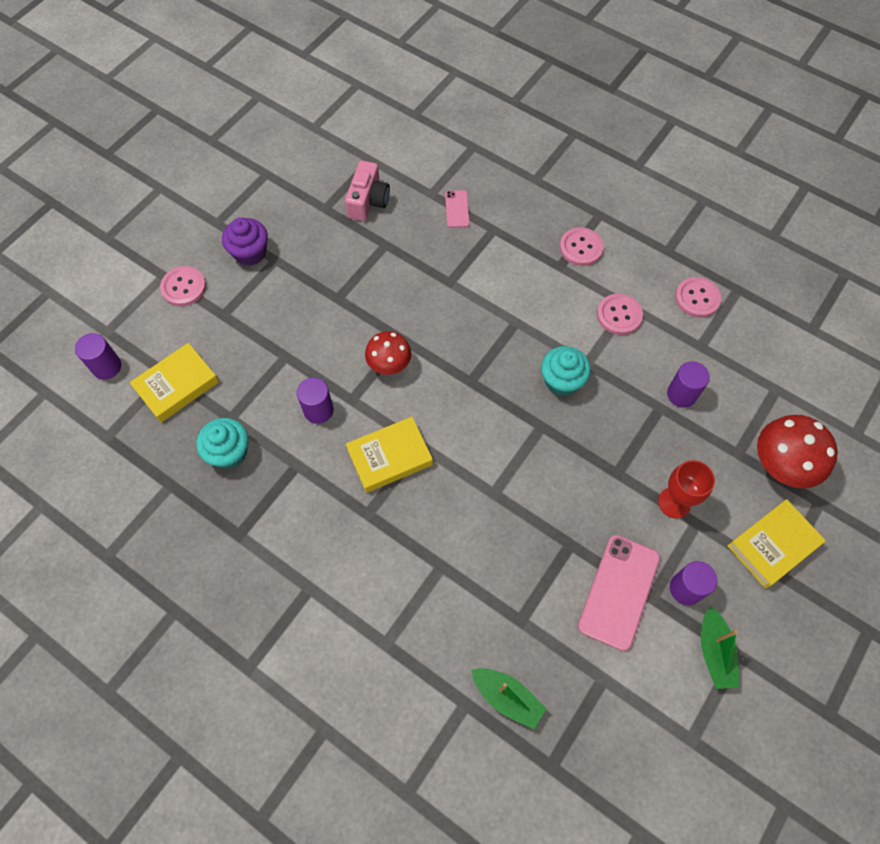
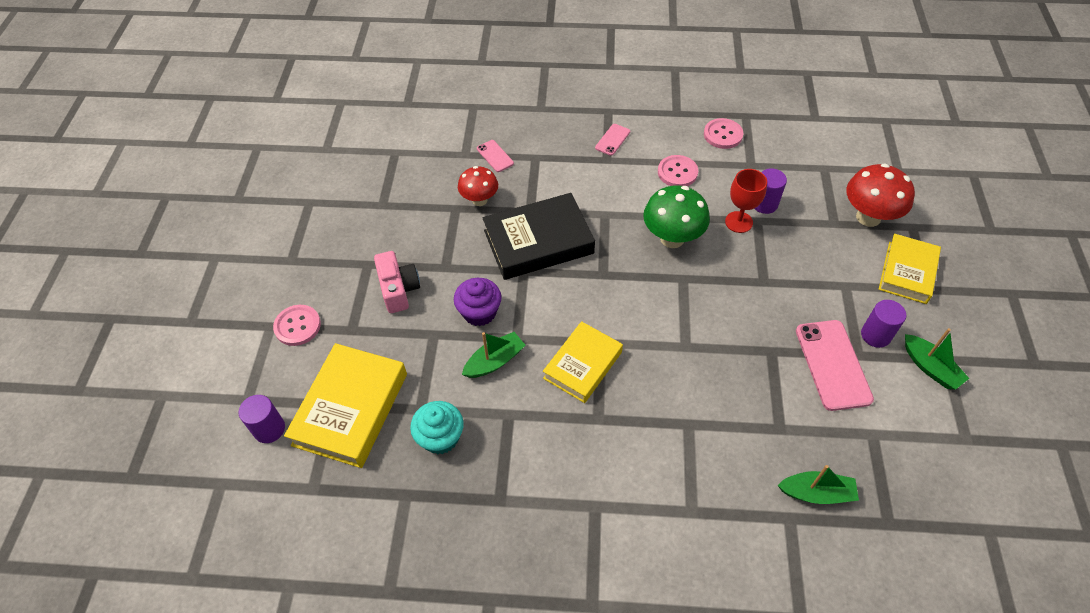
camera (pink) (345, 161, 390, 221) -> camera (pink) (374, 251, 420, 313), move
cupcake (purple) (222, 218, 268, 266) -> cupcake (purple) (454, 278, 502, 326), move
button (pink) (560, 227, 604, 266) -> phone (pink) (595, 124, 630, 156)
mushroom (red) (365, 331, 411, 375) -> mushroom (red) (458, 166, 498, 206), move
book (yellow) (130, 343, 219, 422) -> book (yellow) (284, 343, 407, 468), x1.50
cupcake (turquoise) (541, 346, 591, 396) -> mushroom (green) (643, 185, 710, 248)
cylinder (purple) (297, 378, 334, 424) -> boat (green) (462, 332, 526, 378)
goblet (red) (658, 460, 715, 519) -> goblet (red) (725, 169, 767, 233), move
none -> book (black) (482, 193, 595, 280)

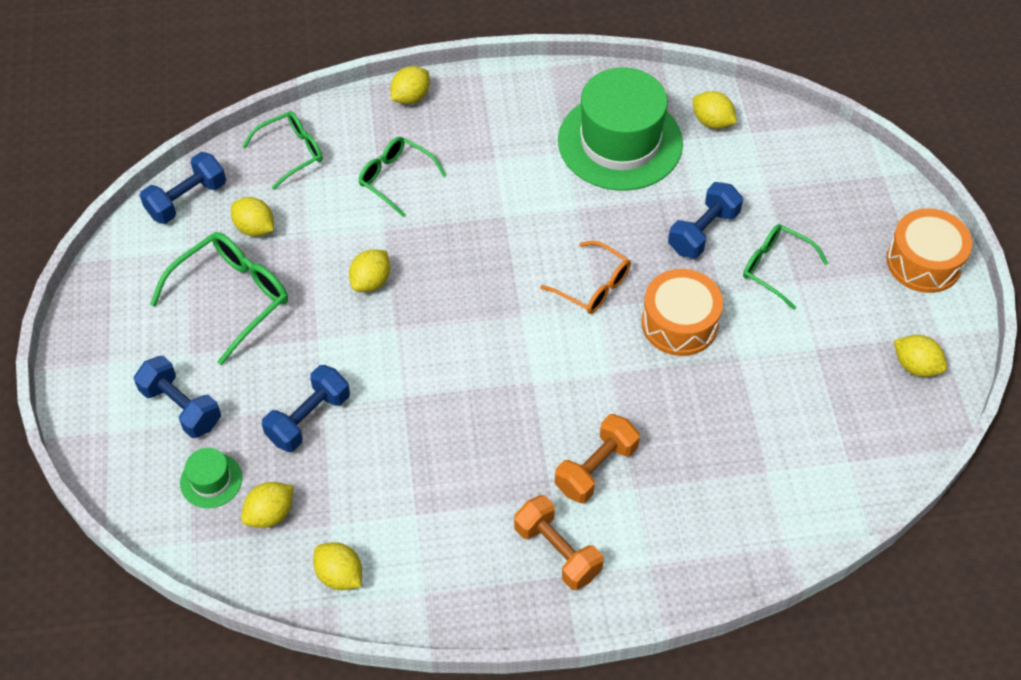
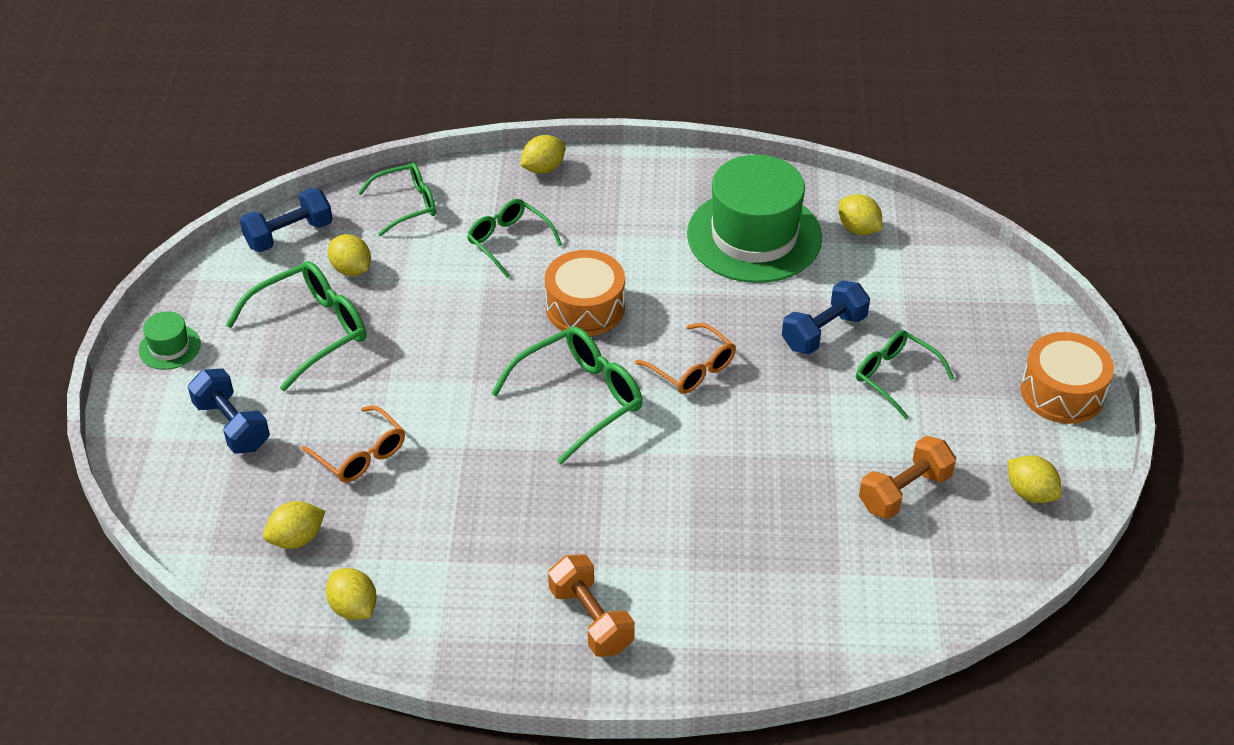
lemon (yellow) (349, 249, 390, 292) -> none
drum (orange) (641, 269, 723, 356) -> drum (orange) (545, 250, 625, 336), move
dumbbell (blue) (262, 365, 350, 452) -> glasses (orange) (301, 405, 405, 483)
dumbbell (orange) (555, 414, 640, 503) -> dumbbell (orange) (859, 436, 956, 519), move
hat (green) (180, 448, 242, 508) -> hat (green) (139, 311, 201, 370), move
none -> glasses (green) (491, 326, 642, 464)

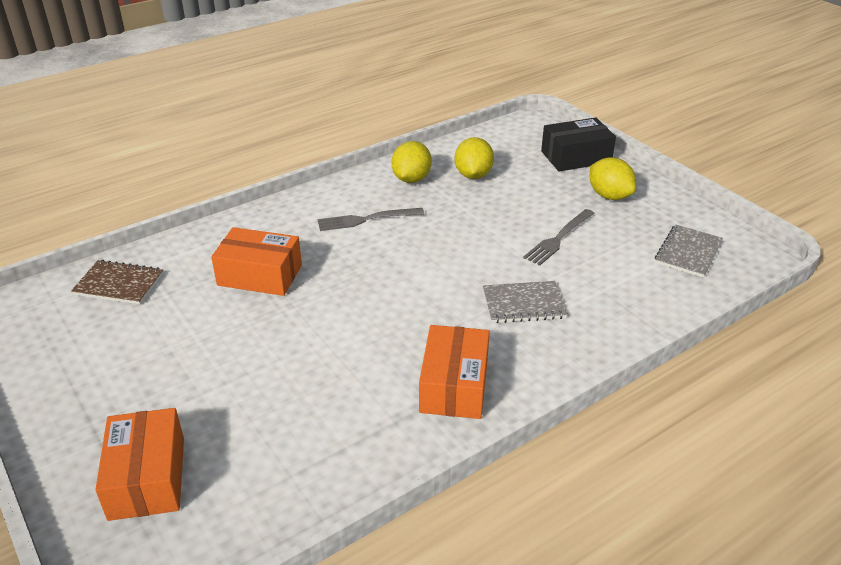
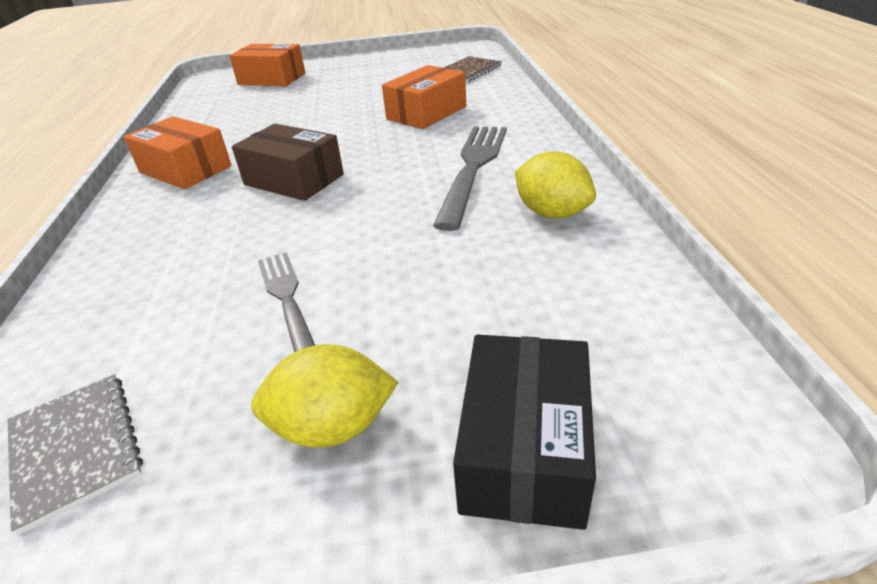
lemon (yellow) (455, 137, 494, 179) -> none
fork (grey) (318, 208, 424, 231) -> fork (grey) (433, 126, 507, 231), x1.58
notebook (grey) (483, 281, 567, 323) -> none
none -> box (brown) (232, 124, 344, 201)

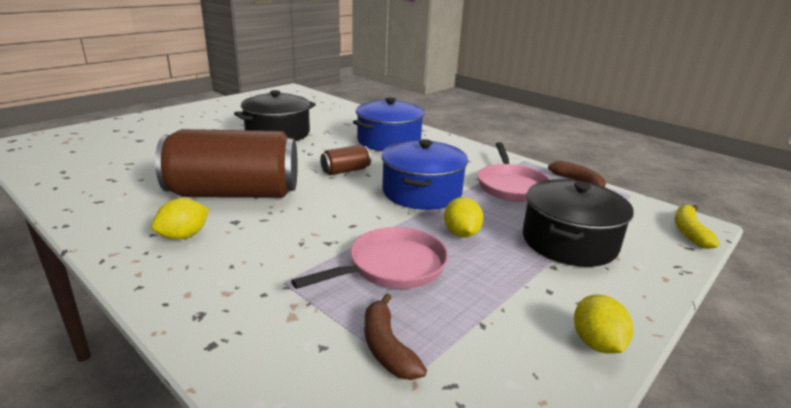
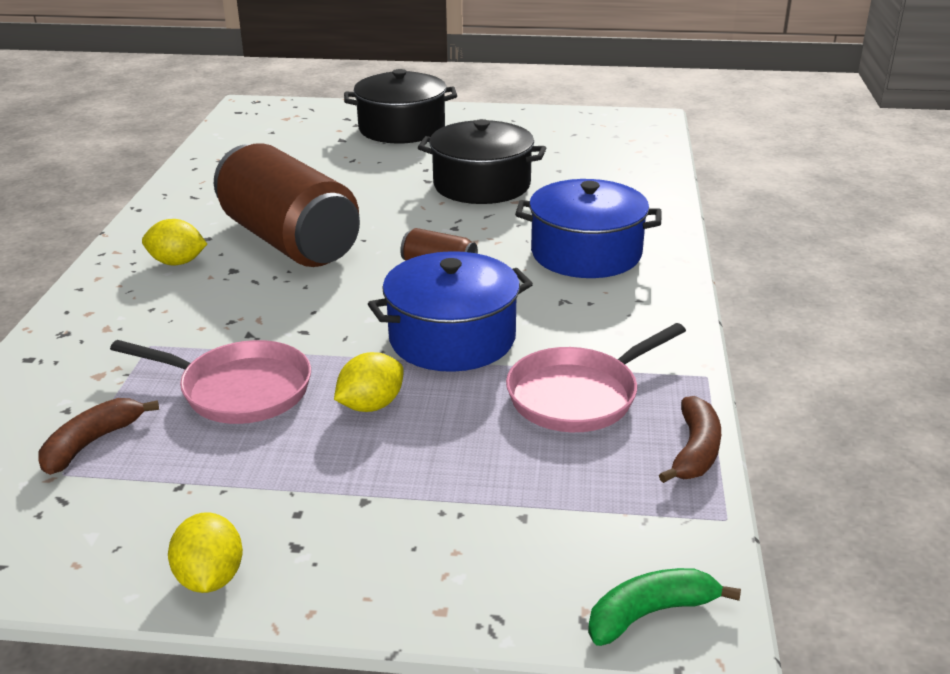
pot (black) (523, 179, 634, 267) -> pot (black) (344, 69, 457, 144), move
banana (yellow) (675, 205, 720, 249) -> banana (green) (588, 568, 741, 646)
lemon (yellow) (574, 294, 633, 354) -> lemon (yellow) (168, 512, 243, 593), 60 degrees counterclockwise

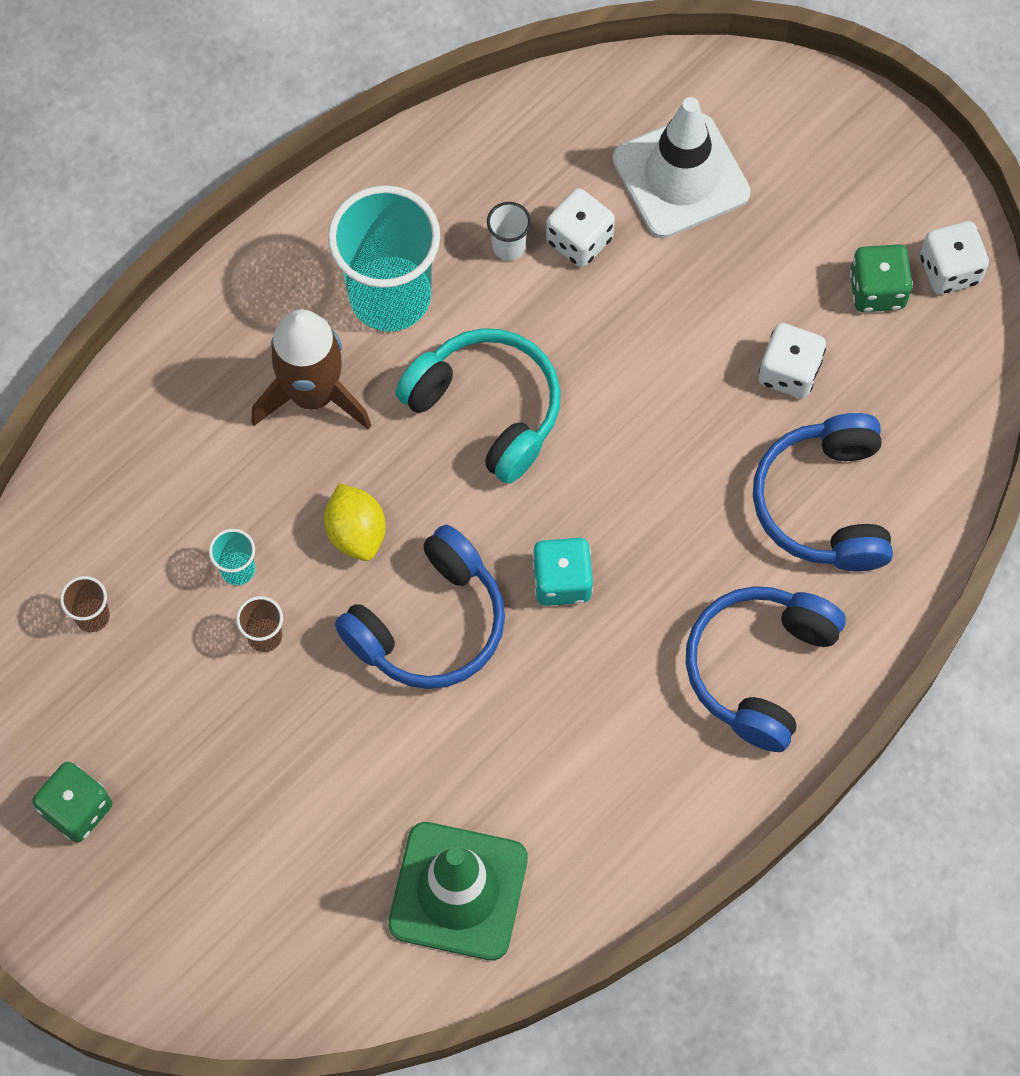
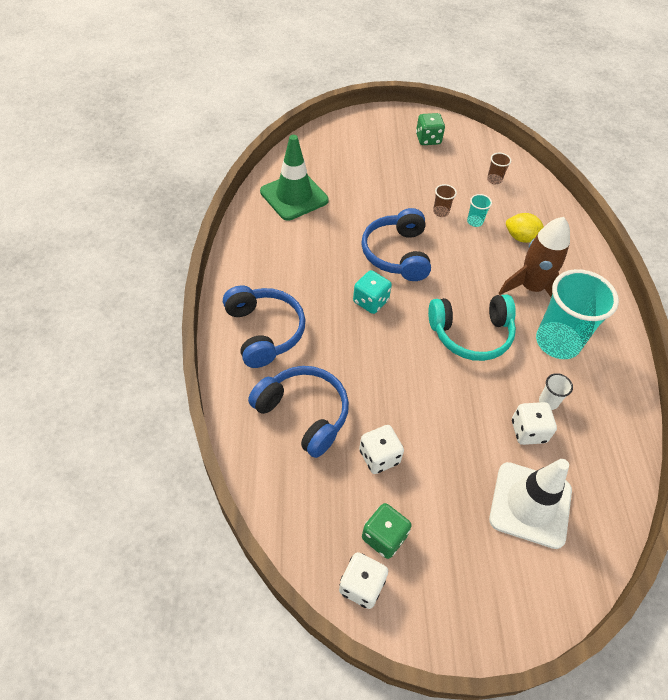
lemon (yellow) (324, 483, 386, 561) -> lemon (yellow) (506, 213, 544, 243), move

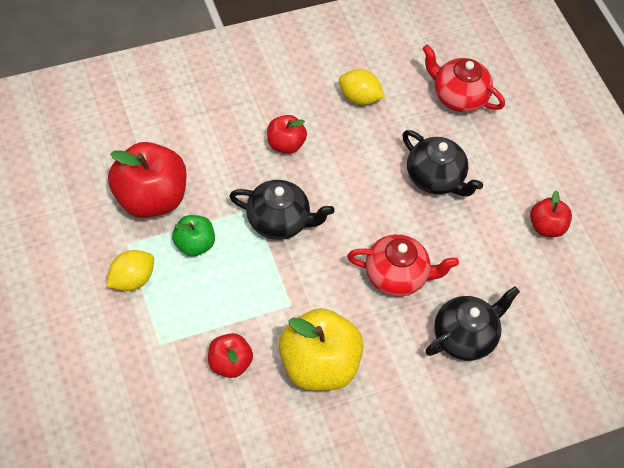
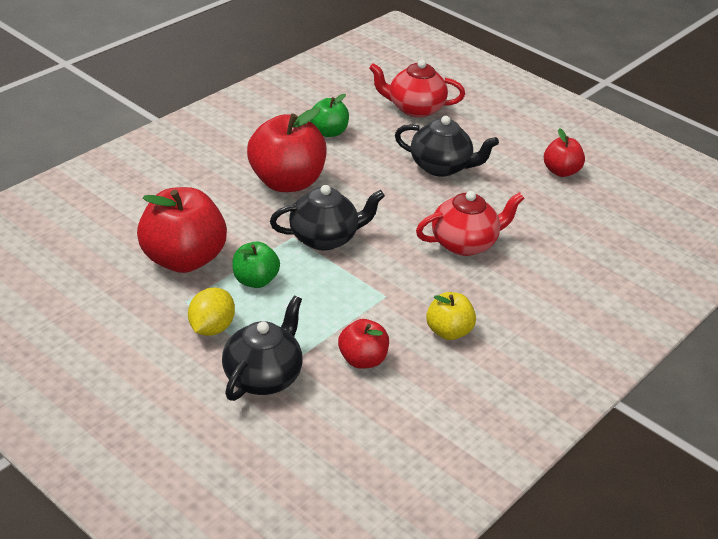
lemon (yellow) (339, 69, 385, 105) -> apple (green) (310, 94, 349, 137)
apple (red) (267, 115, 307, 154) -> apple (red) (247, 107, 327, 192), x1.85
teapot (black) (426, 286, 520, 361) -> teapot (black) (222, 295, 303, 401), move
apple (yellow) (279, 308, 363, 391) -> apple (yellow) (426, 292, 476, 340), x0.54

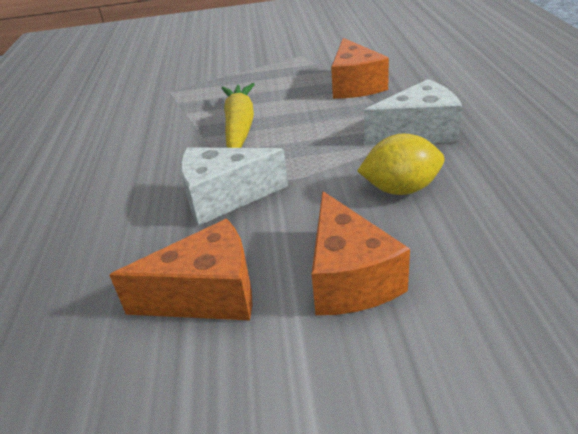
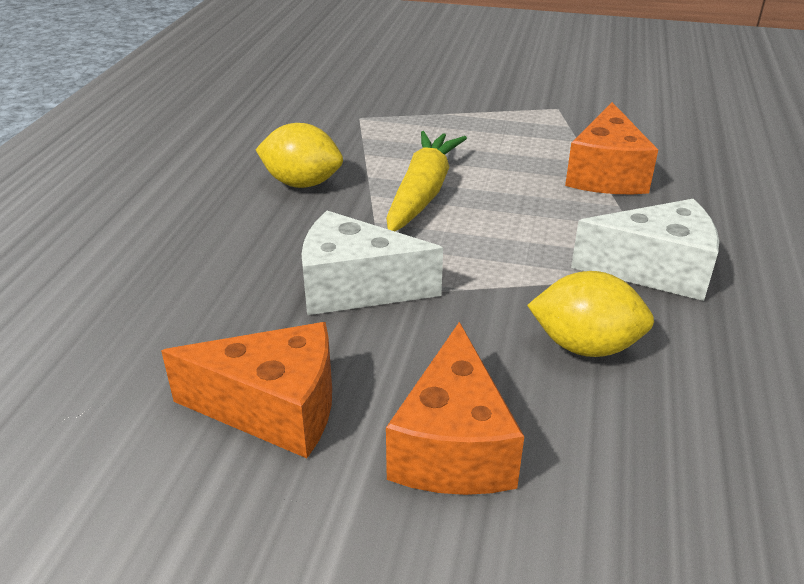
none -> lemon (yellow) (255, 123, 343, 188)

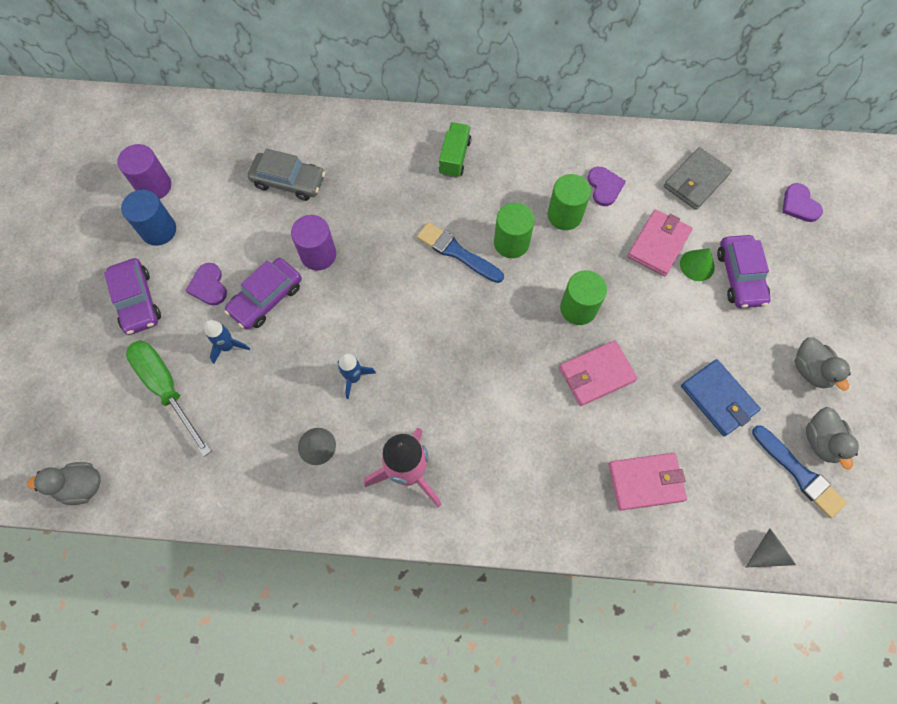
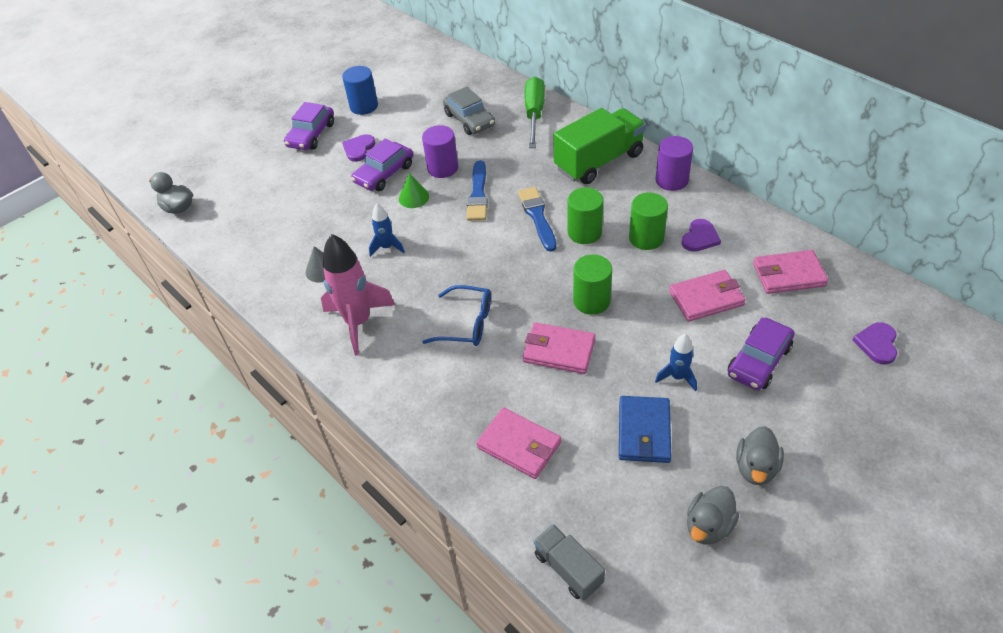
truck (green) (439, 122, 471, 178) -> truck (green) (553, 108, 646, 184), x1.85
cylinder (purple) (118, 144, 171, 199) -> cylinder (purple) (656, 136, 693, 191), move
wallet (grey) (664, 147, 732, 210) -> wallet (pink) (753, 250, 828, 294)
cone (green) (680, 248, 715, 281) -> cone (green) (399, 173, 429, 208), move
car (purple) (225, 258, 302, 330) -> car (purple) (351, 139, 413, 191), 45 degrees counterclockwise
rocket (blue) (205, 320, 250, 364) -> rocket (blue) (655, 334, 697, 392), move
screwdriver (green) (126, 340, 212, 457) -> screwdriver (green) (525, 76, 545, 148), move
brush (blue) (752, 425, 847, 518) -> brush (blue) (466, 160, 488, 221), move
cone (grey) (745, 528, 796, 568) -> truck (grey) (534, 524, 605, 600)
none -> glasses (blue) (422, 285, 491, 346)

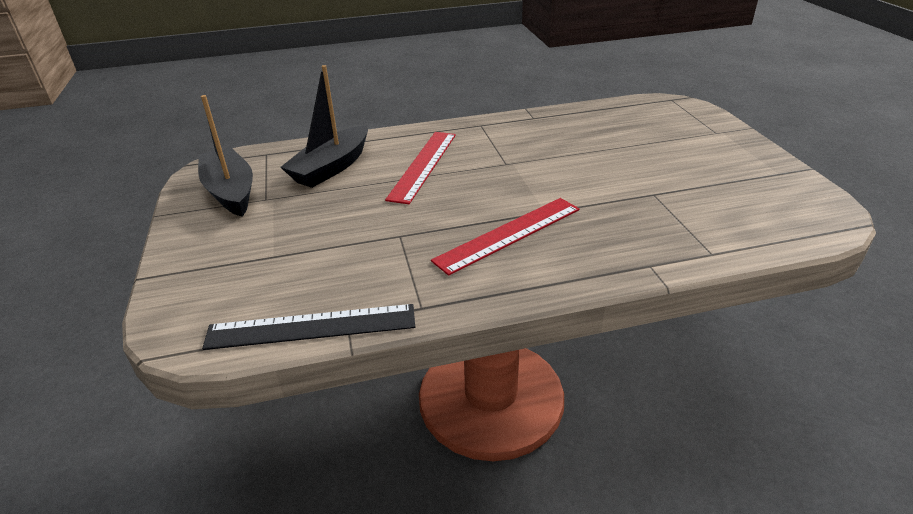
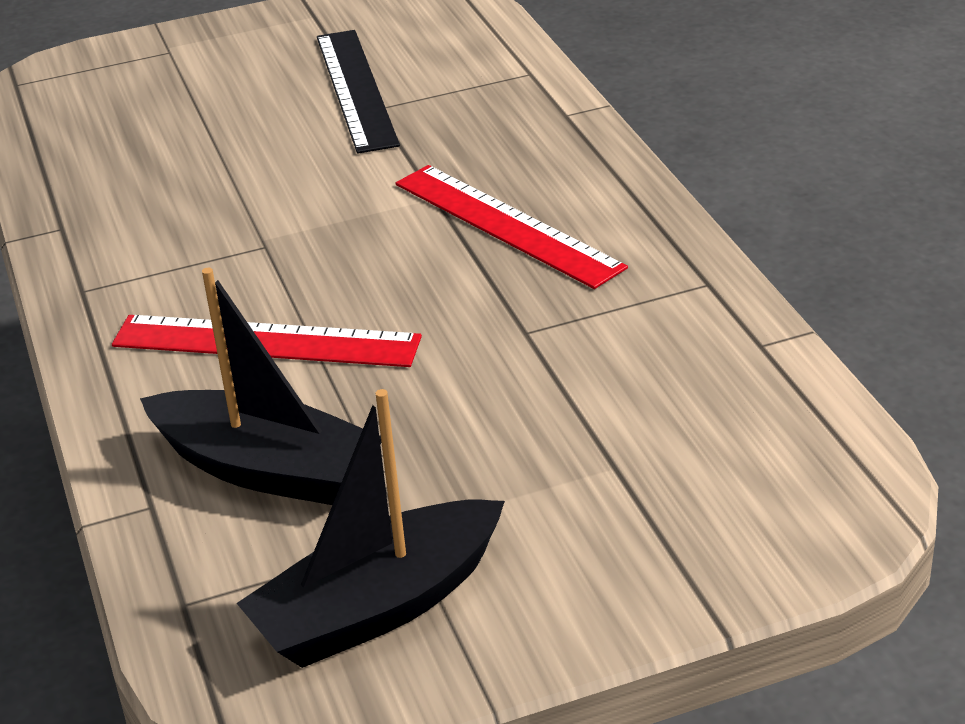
ruler (black) (202, 304, 415, 350) -> ruler (black) (317, 30, 400, 153), move

